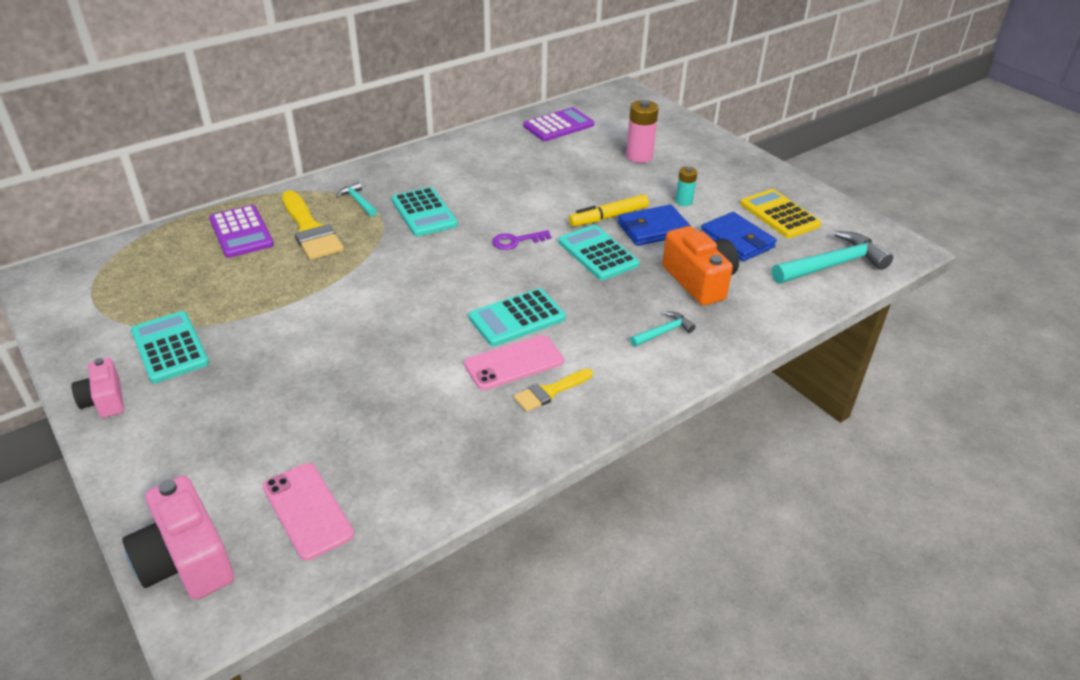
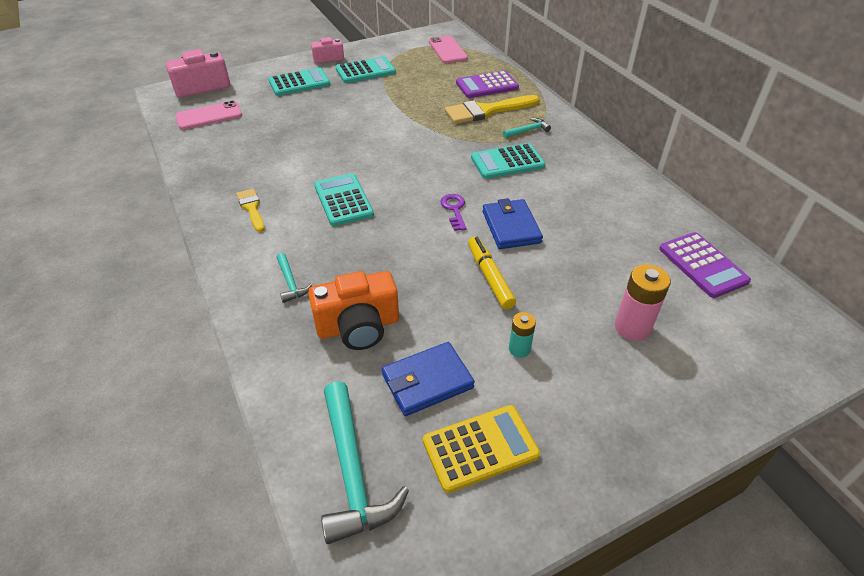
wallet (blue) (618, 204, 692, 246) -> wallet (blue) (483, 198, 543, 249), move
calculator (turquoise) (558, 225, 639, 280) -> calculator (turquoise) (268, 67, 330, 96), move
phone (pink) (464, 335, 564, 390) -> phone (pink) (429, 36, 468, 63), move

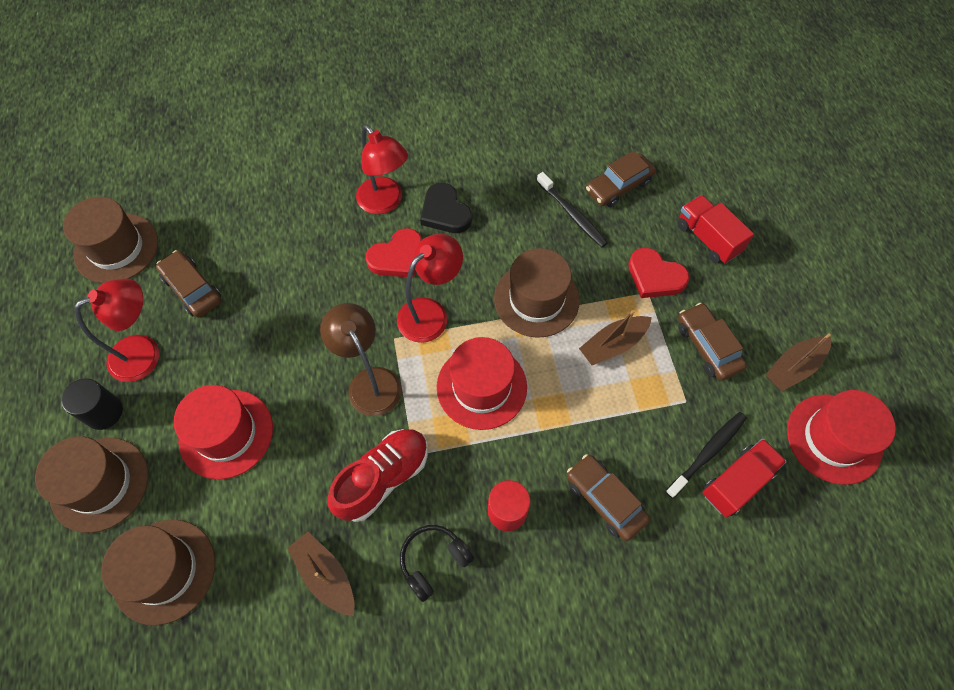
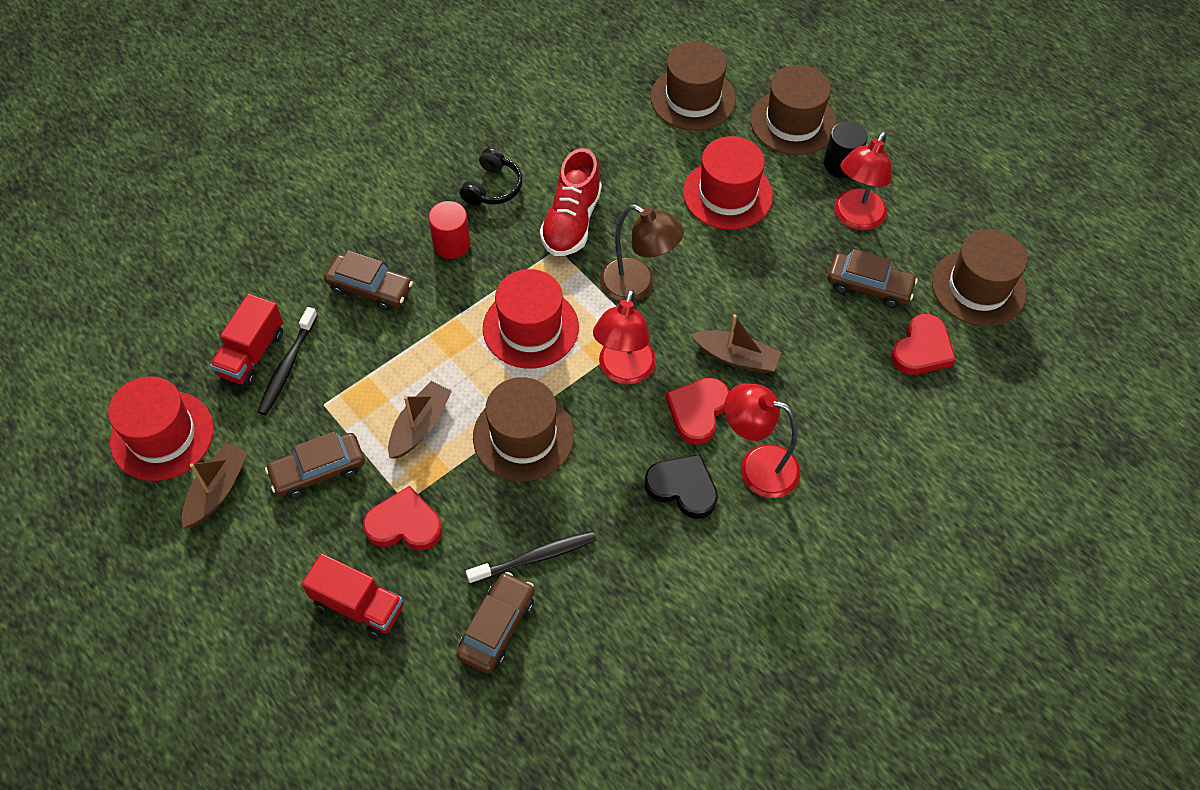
toothbrush (black) (537, 172, 607, 247) -> toothbrush (black) (466, 531, 596, 584), 135 degrees clockwise
car (brown) (678, 303, 747, 381) -> car (brown) (265, 431, 365, 498), 120 degrees clockwise
boat (brown) (287, 532, 354, 616) -> boat (brown) (691, 314, 781, 373), move
none -> heart (red) (891, 314, 956, 375)

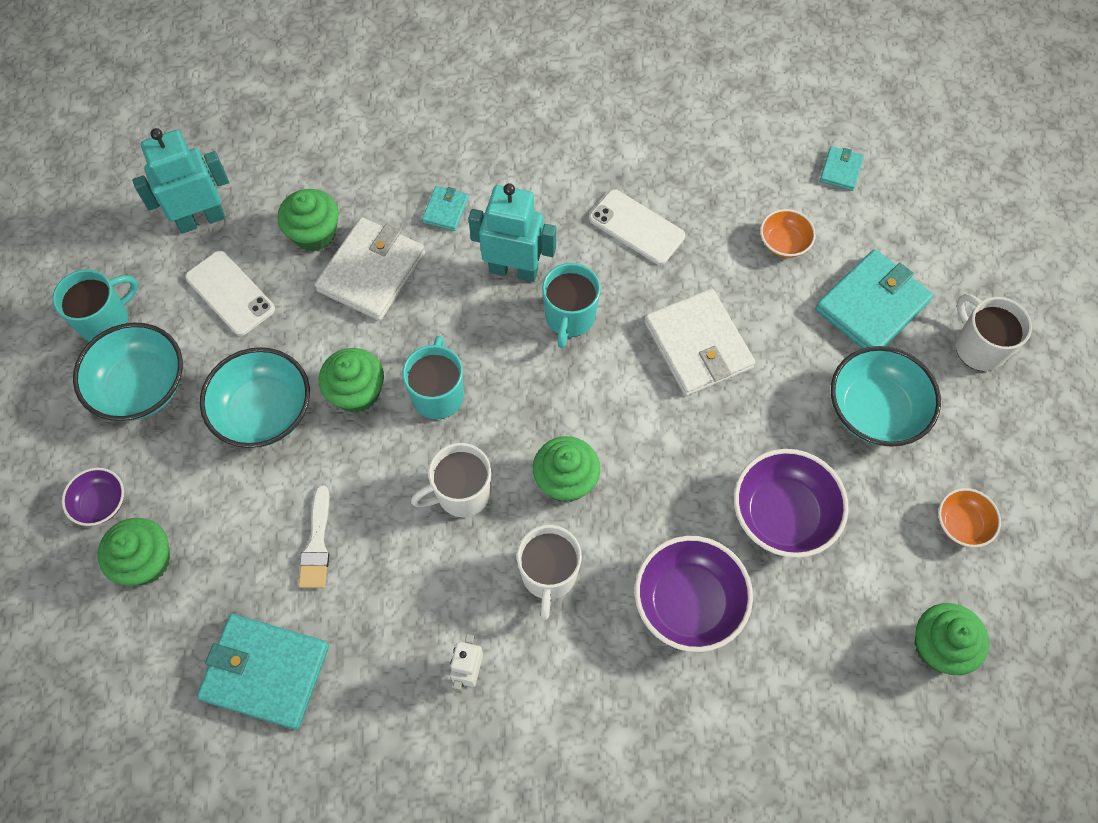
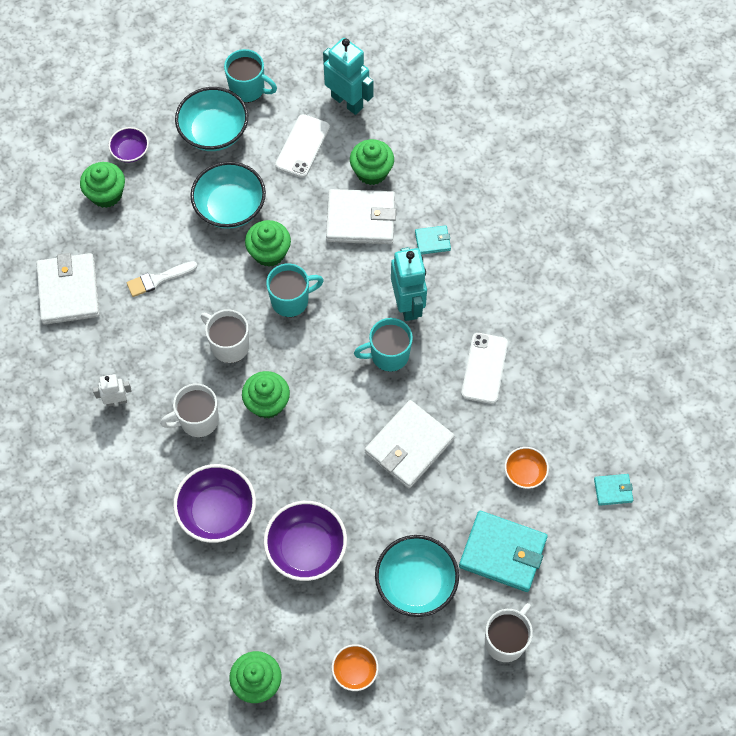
wallet (turquoise) (197, 614, 329, 730) -> wallet (white) (36, 253, 100, 325)

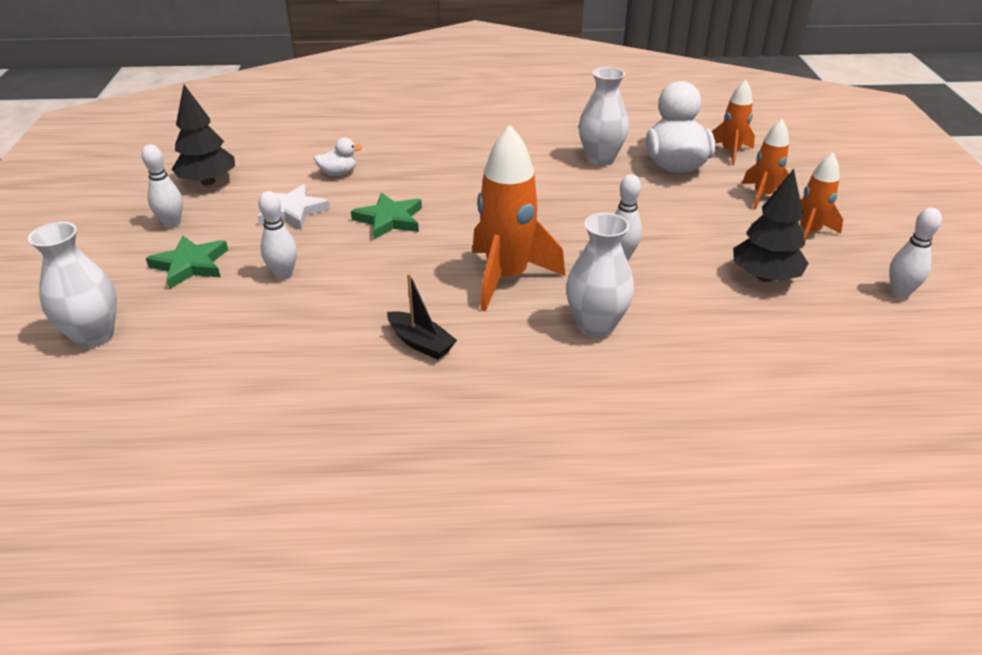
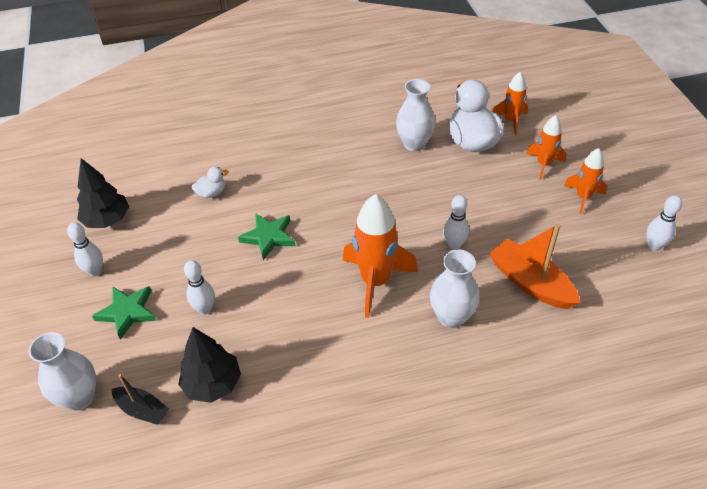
tree (black) (733, 169, 809, 282) -> tree (black) (178, 327, 241, 403), move
star (white) (258, 184, 330, 230) -> none
boat (black) (387, 273, 457, 360) -> boat (black) (112, 374, 169, 425), move
none -> boat (orange) (489, 224, 580, 309)

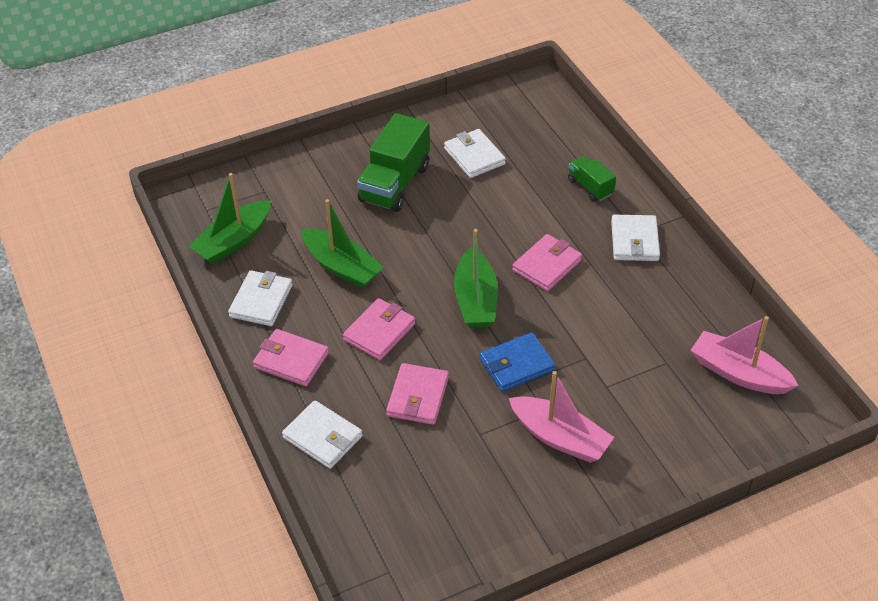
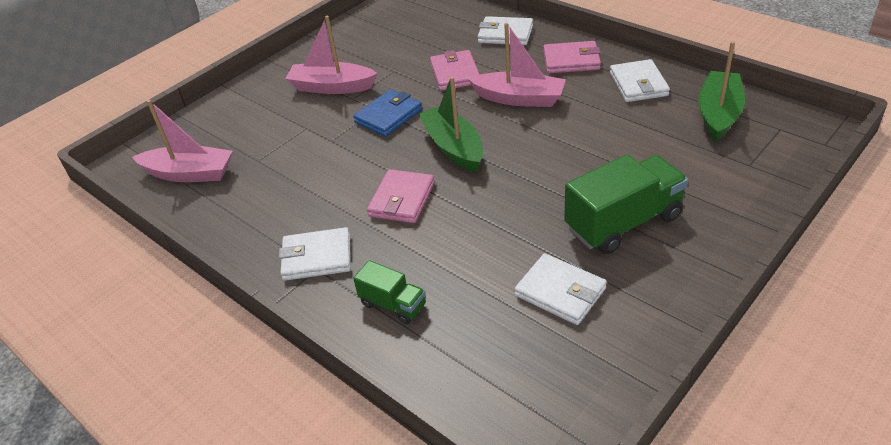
truck (green) (357, 113, 430, 212) -> truck (green) (564, 154, 688, 254), 60 degrees clockwise
boat (green) (302, 199, 384, 289) -> none
wallet (white) (611, 215, 660, 261) -> wallet (white) (279, 227, 351, 281), 75 degrees counterclockwise
wallet (pink) (343, 298, 415, 360) -> boat (pink) (468, 23, 566, 107)

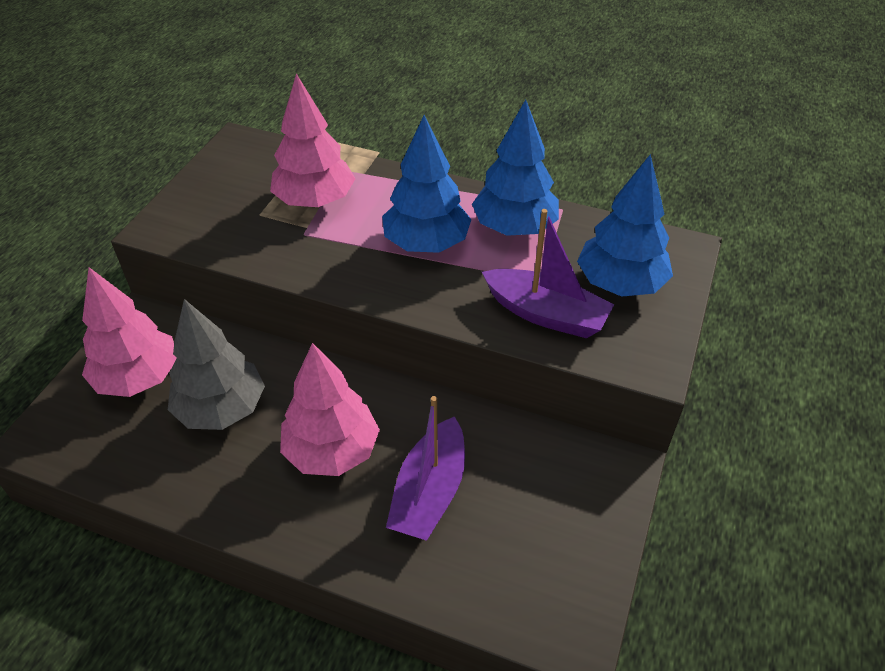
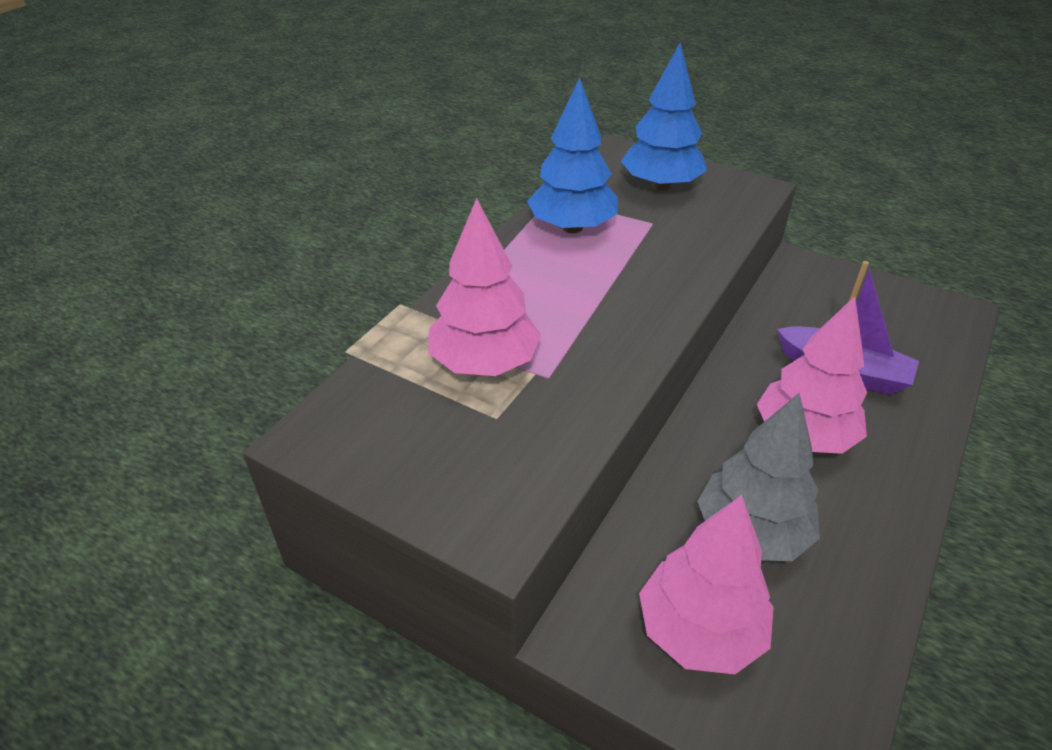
tree (blue) (382, 115, 472, 253) -> none
boat (purple) (482, 209, 615, 338) -> none

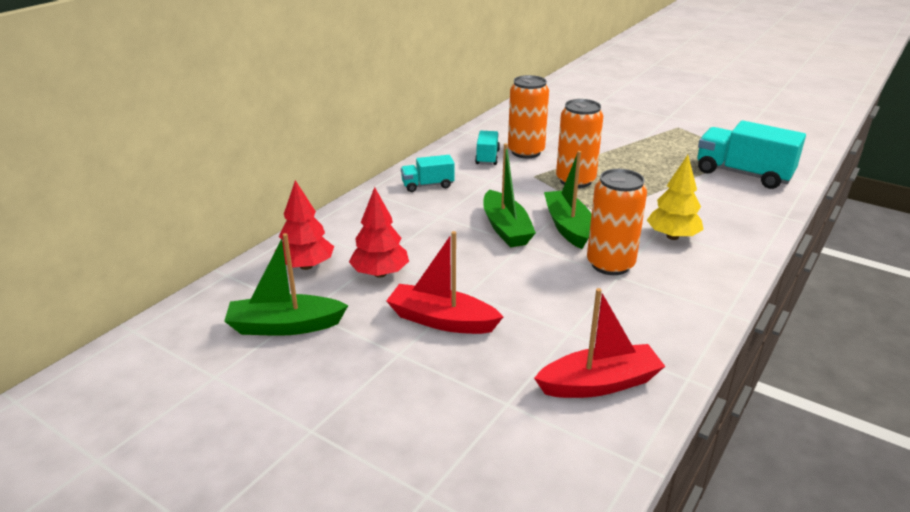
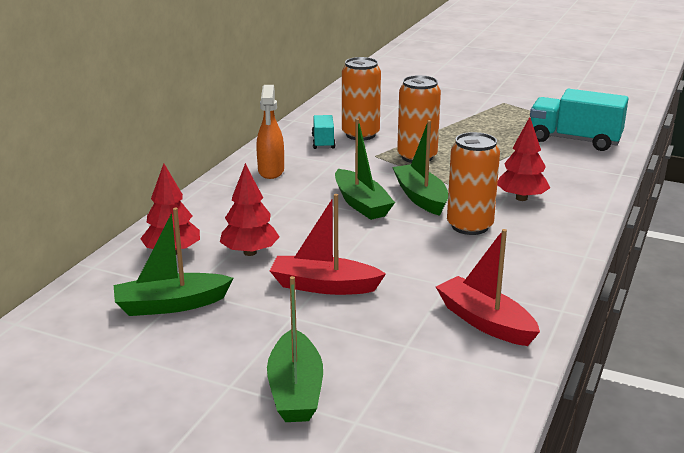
truck (turquoise) (401, 155, 454, 192) -> spray bottle (orange) (256, 85, 284, 179)
tree (yellow) (647, 155, 704, 240) -> tree (red) (497, 117, 550, 201)
boat (red) (534, 288, 666, 398) -> boat (red) (436, 229, 540, 346), 105 degrees counterclockwise
none -> boat (green) (267, 276, 323, 422)

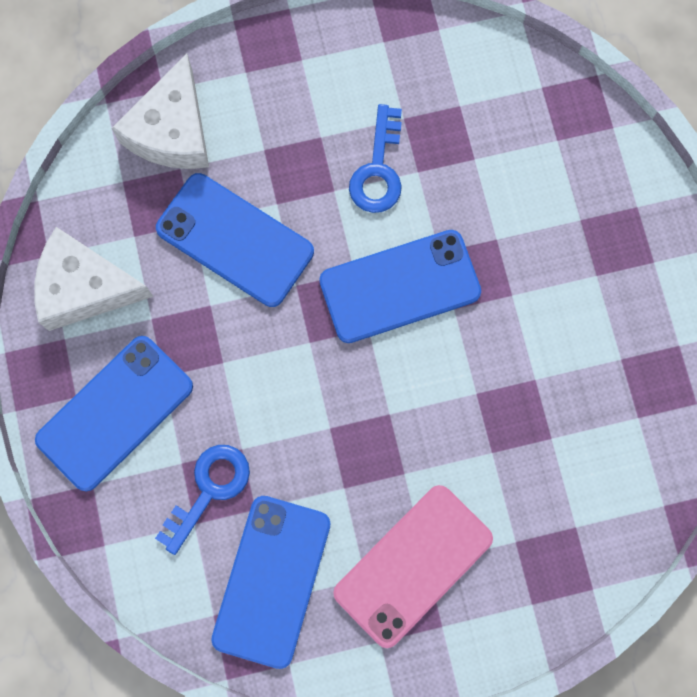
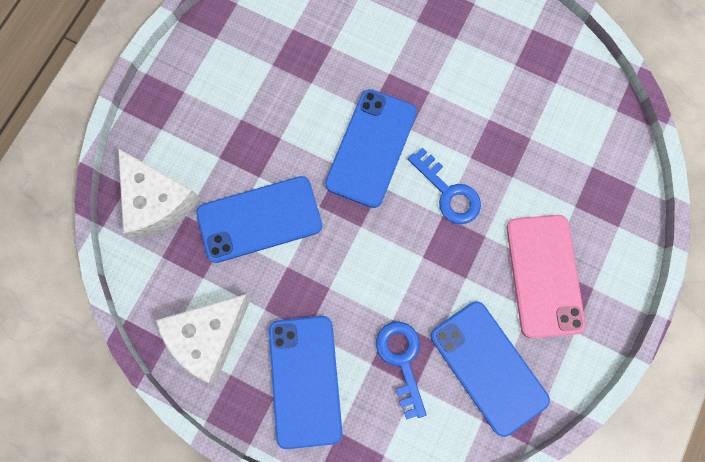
key (blue) (349, 104, 402, 213) -> key (blue) (408, 147, 481, 224), move

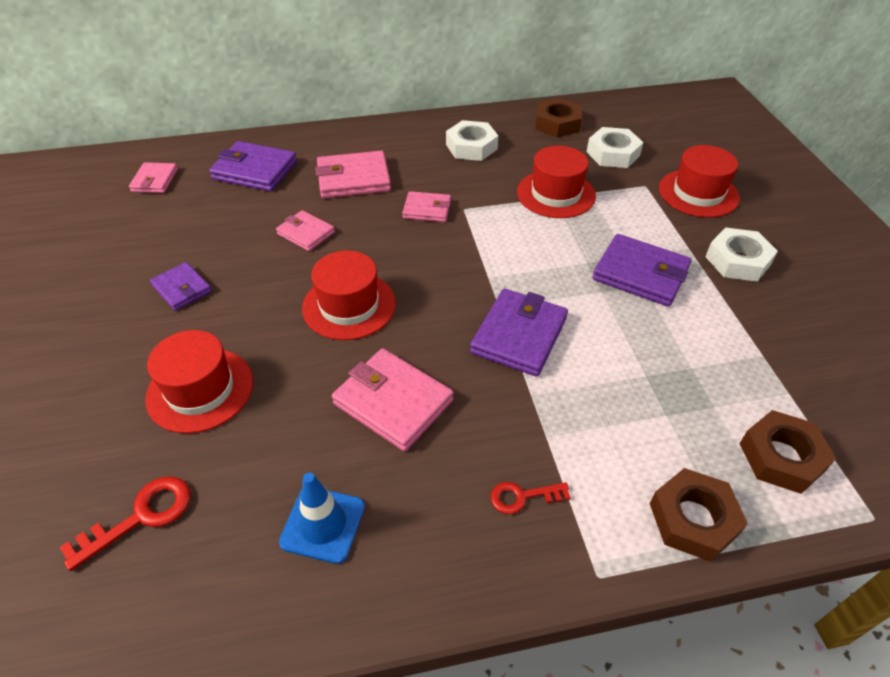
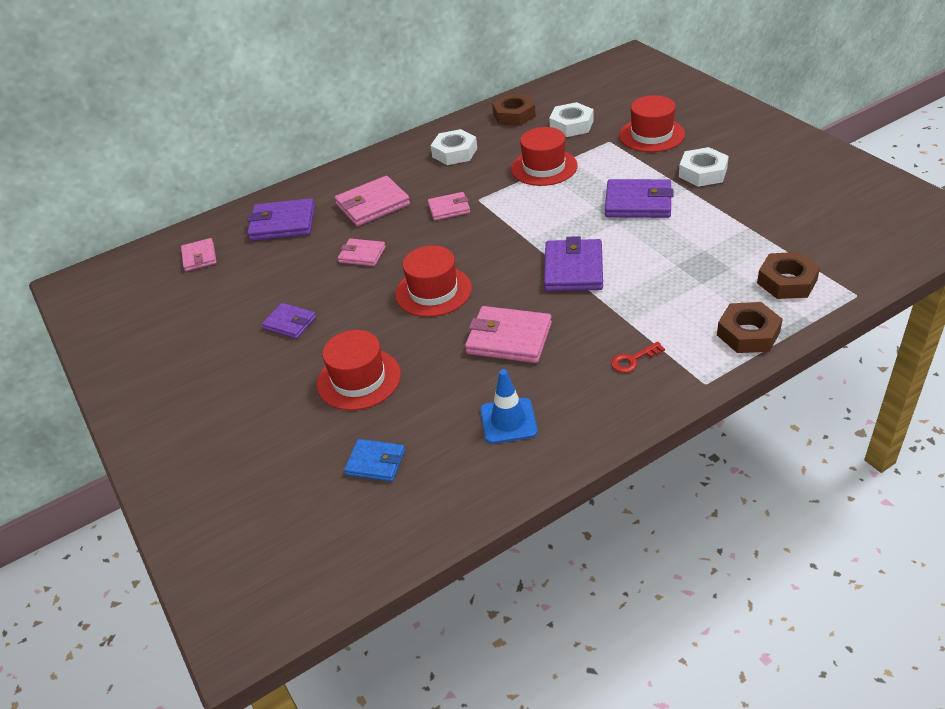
key (red) (60, 476, 190, 571) -> wallet (blue) (344, 439, 405, 482)

